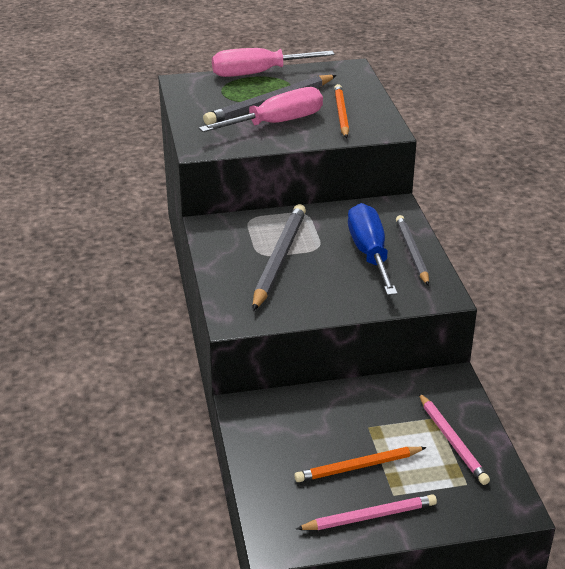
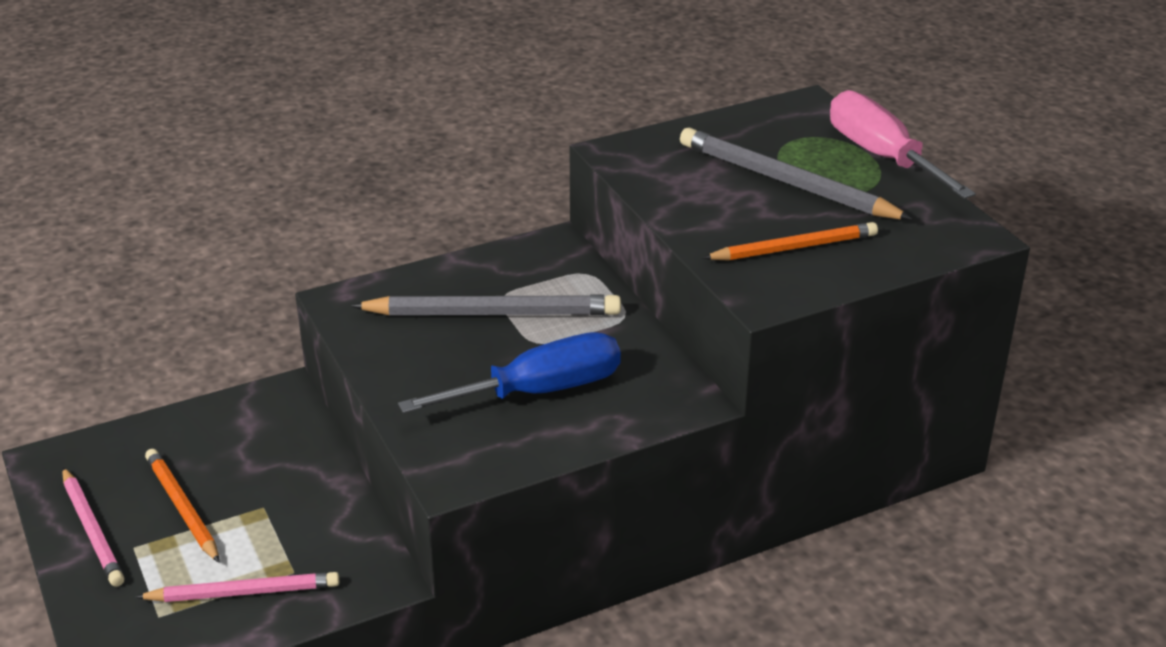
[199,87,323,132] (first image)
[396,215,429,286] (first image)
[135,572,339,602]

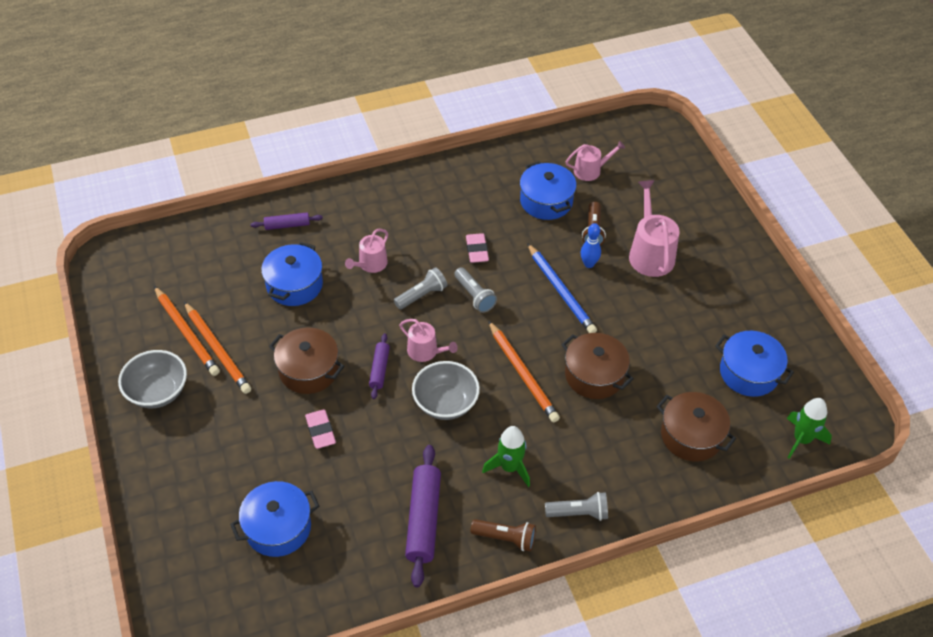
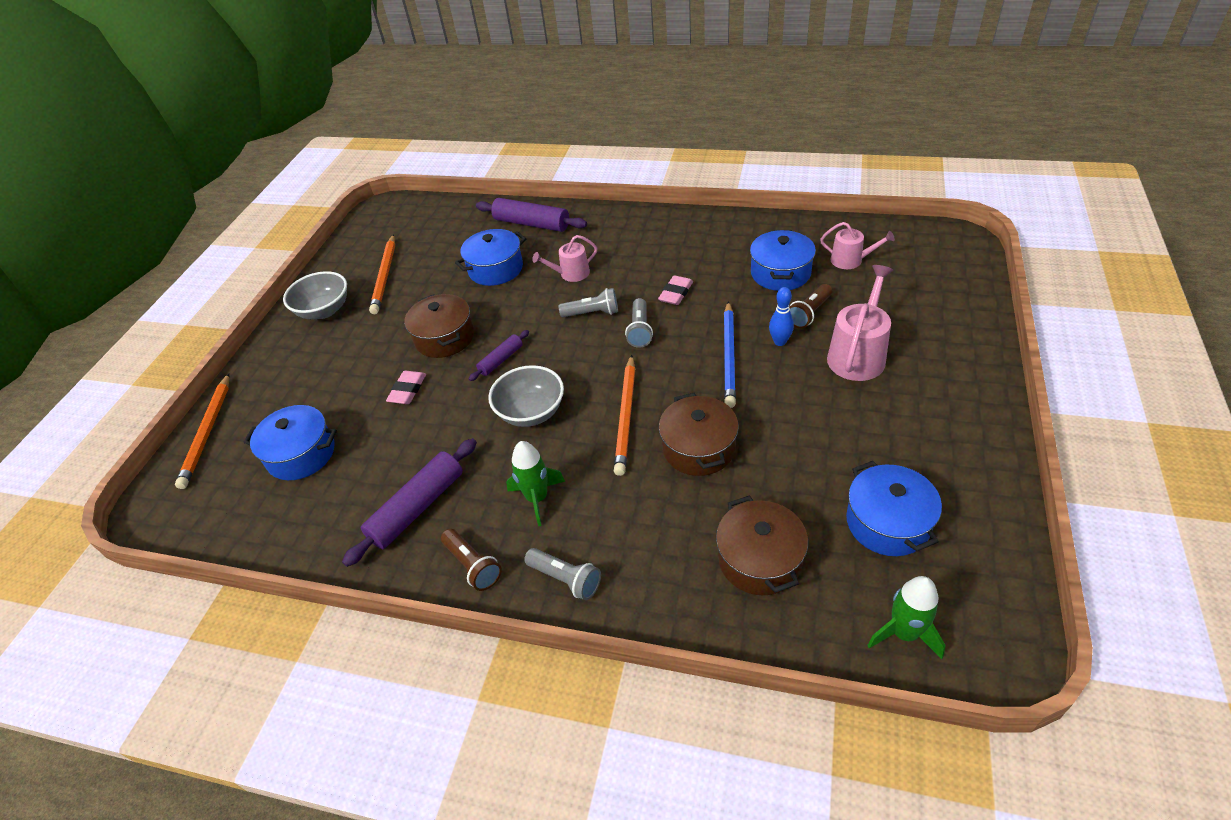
[476,198,587,232]
[175,373,230,489]
[399,319,458,362] (first image)

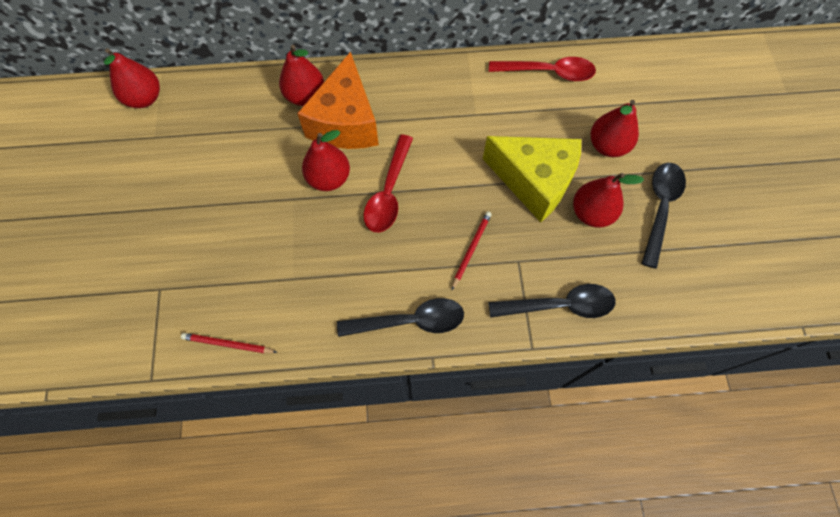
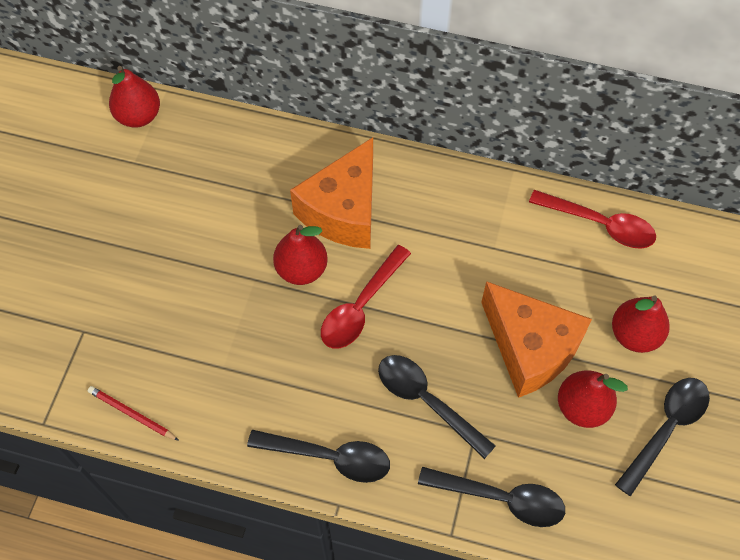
[279,44,324,106] (first image)
[481,281,592,398]
[378,355,496,459]

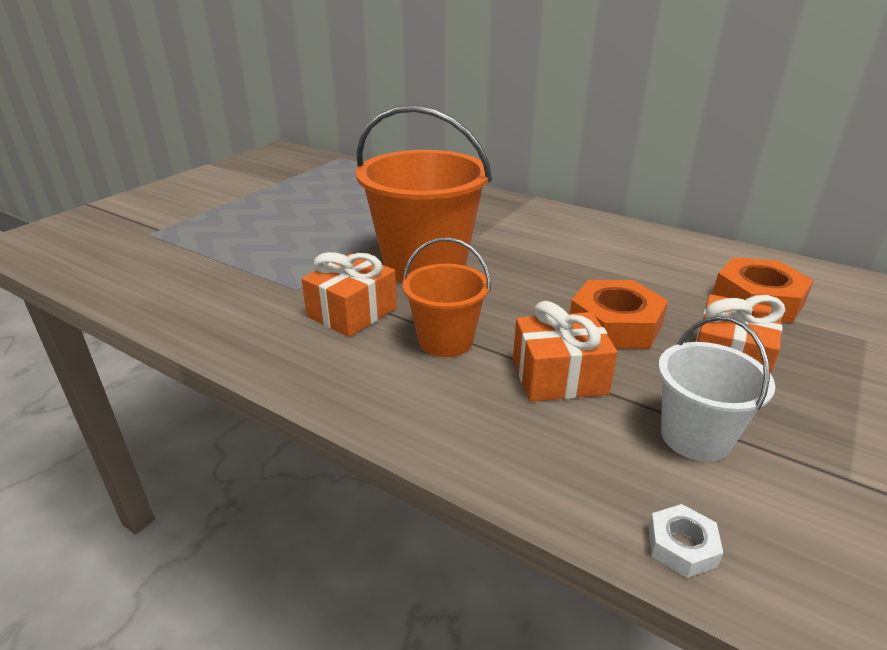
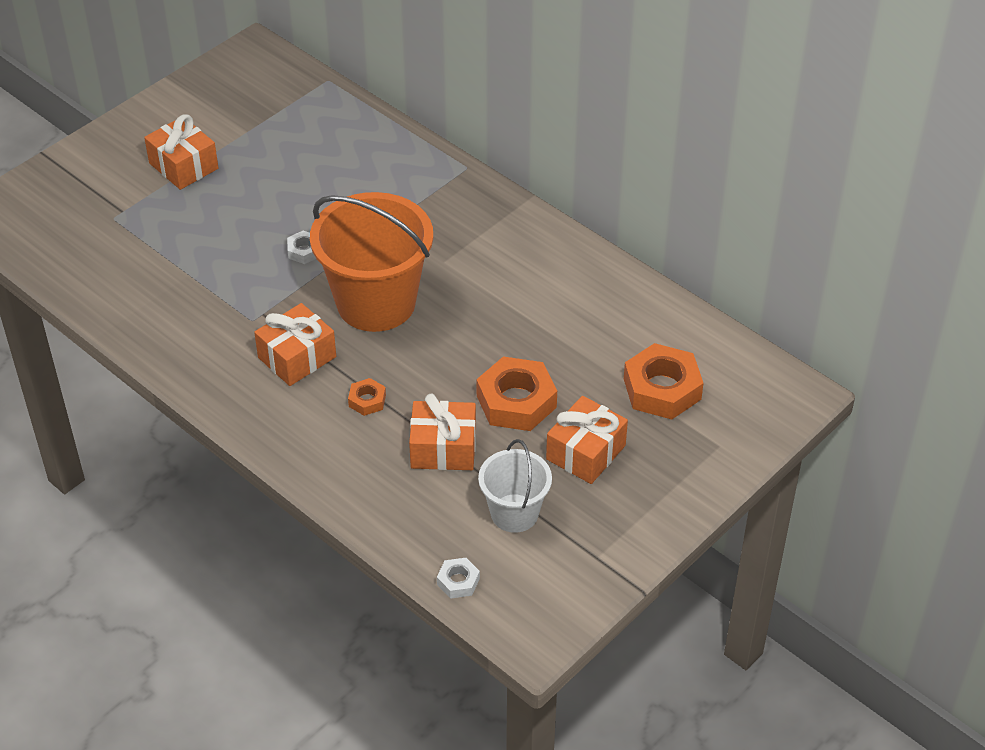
[348,378,386,416]
[144,114,219,190]
[287,231,316,264]

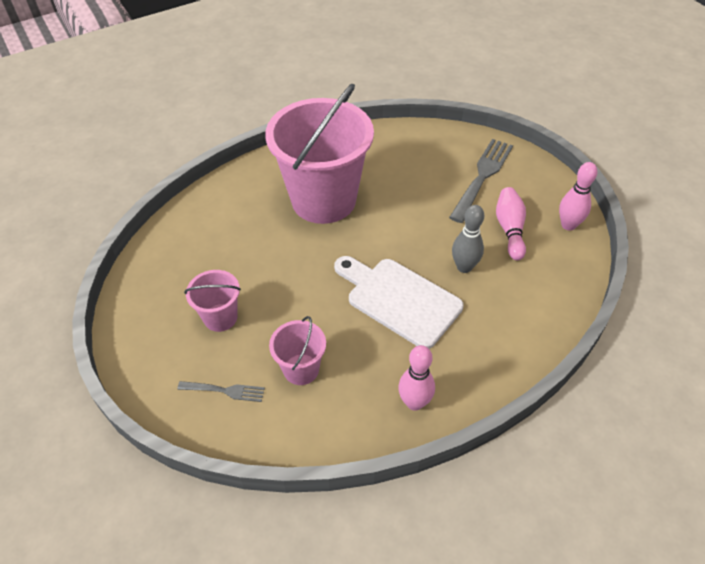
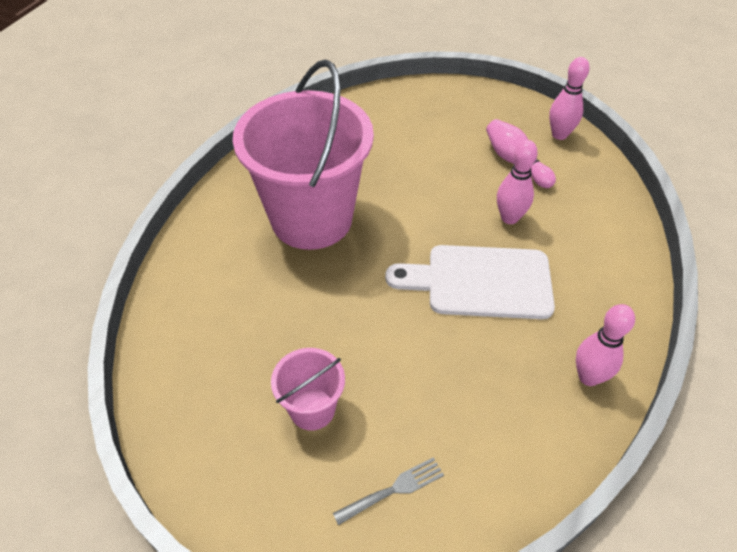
[449,139,513,223] (first image)
[497,140,538,224]
[269,316,326,385] (first image)

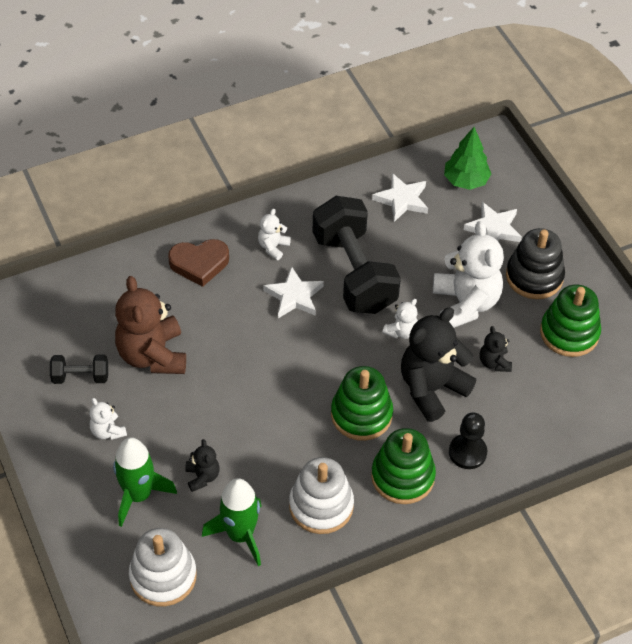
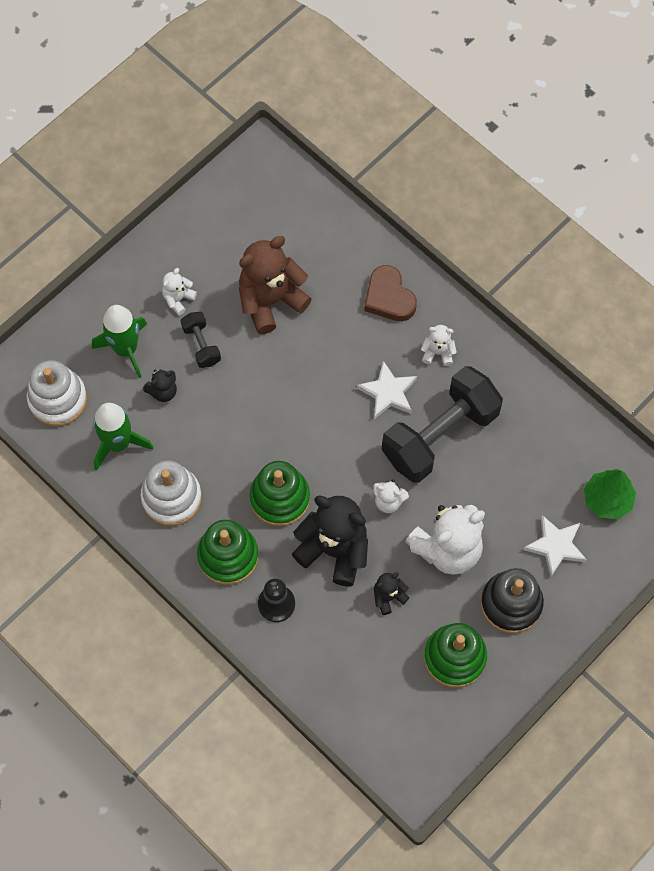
[372,173,428,222] (first image)
[181,312,221,368]

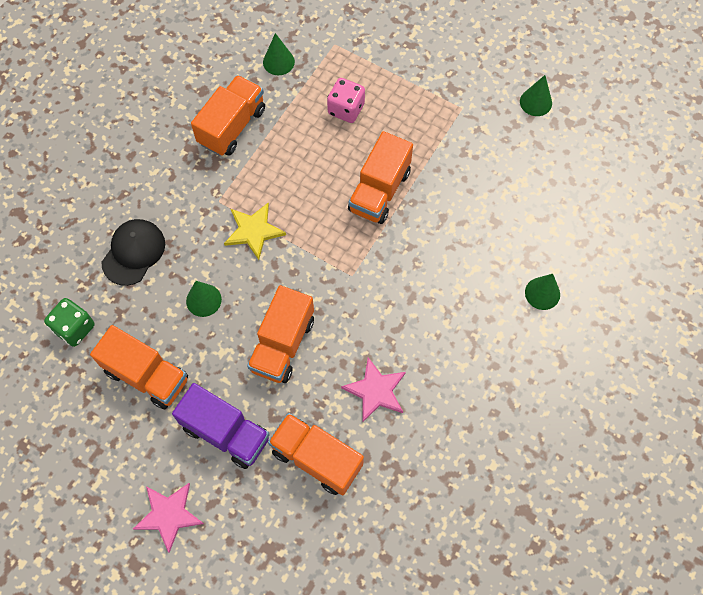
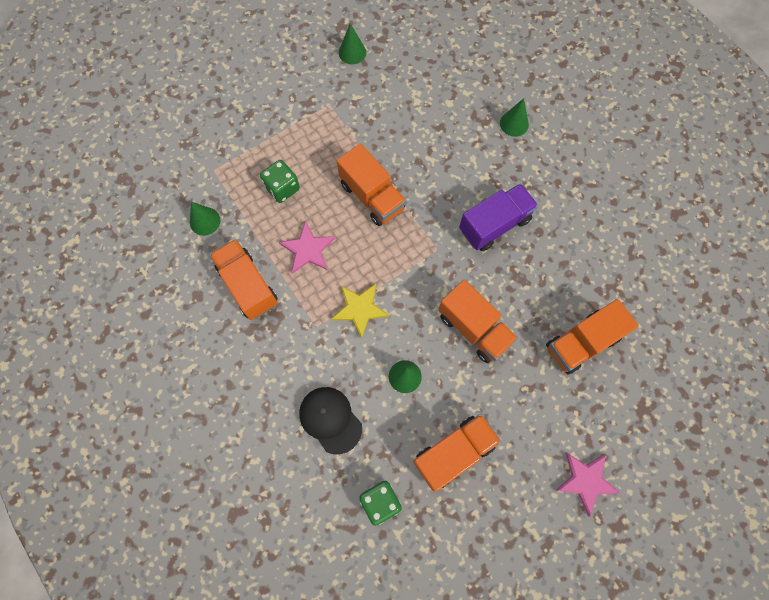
[260,160,300,203]
[279,221,335,274]
[459,183,538,251]

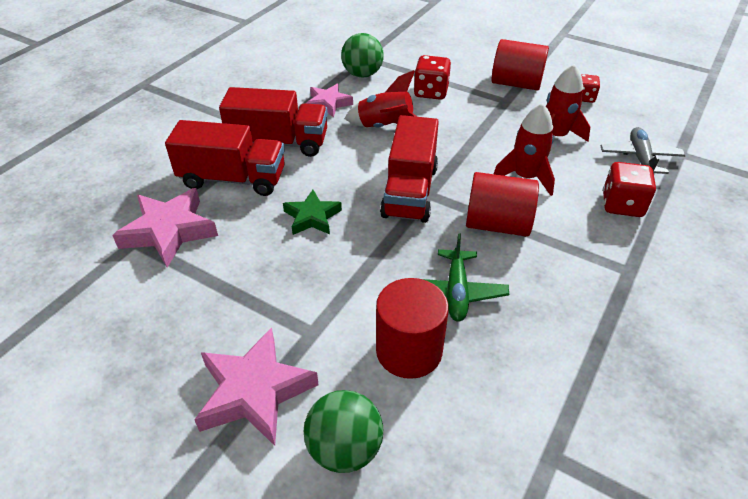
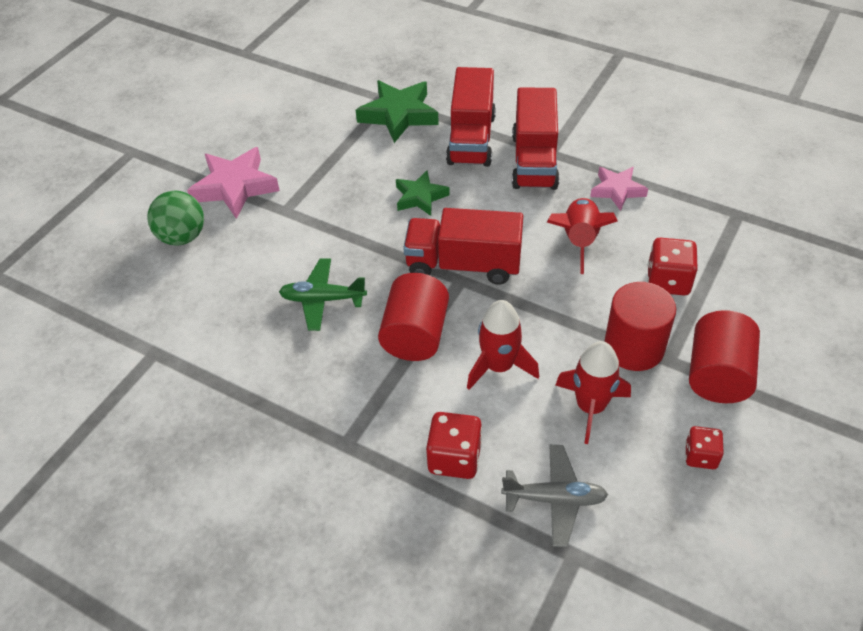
[341,33,384,78] (first image)
[356,80,439,143]
[604,282,676,371]

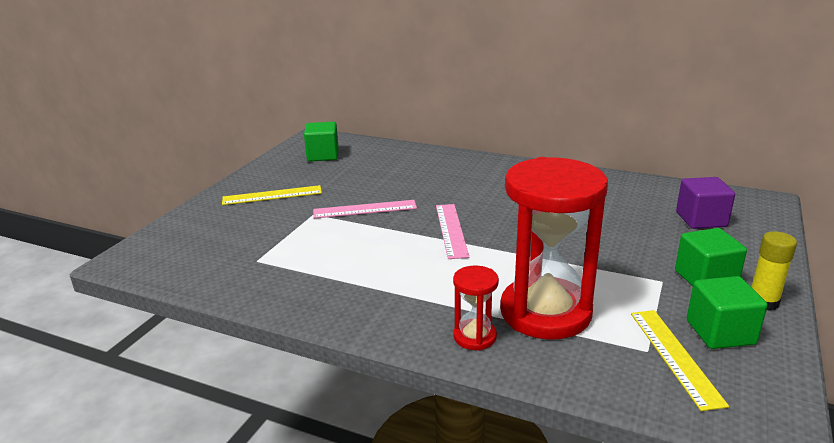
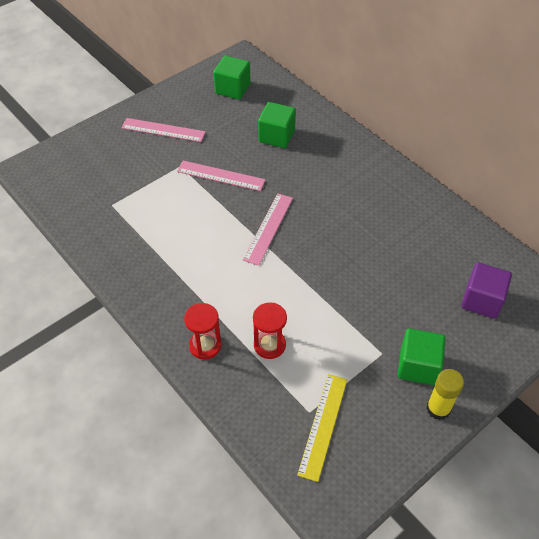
[253,302,287,359]
[121,118,206,142]
[258,102,296,148]

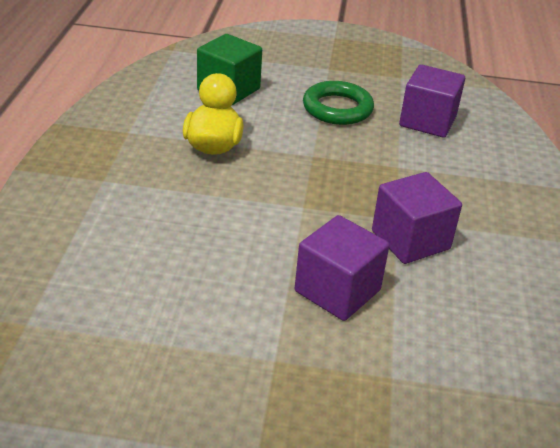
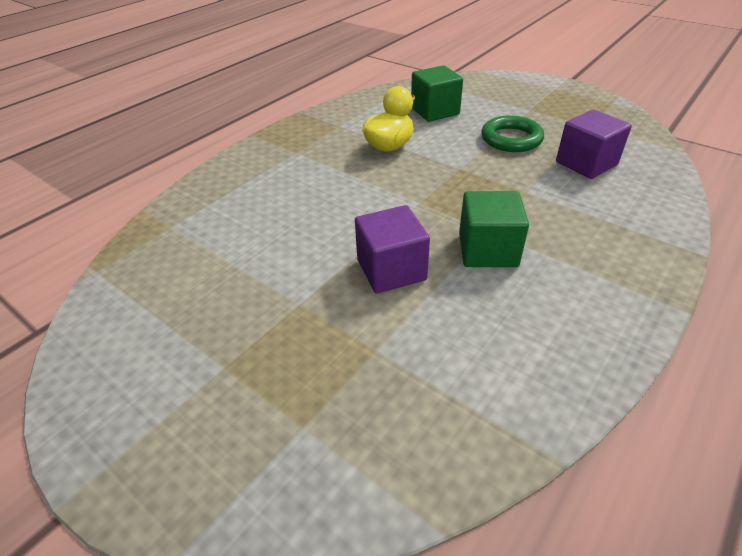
[459,191,529,267]

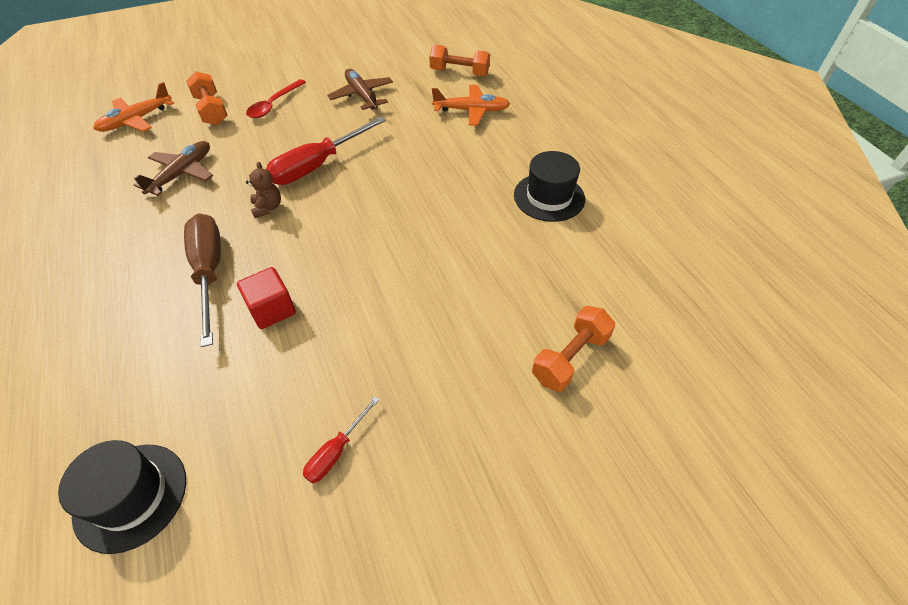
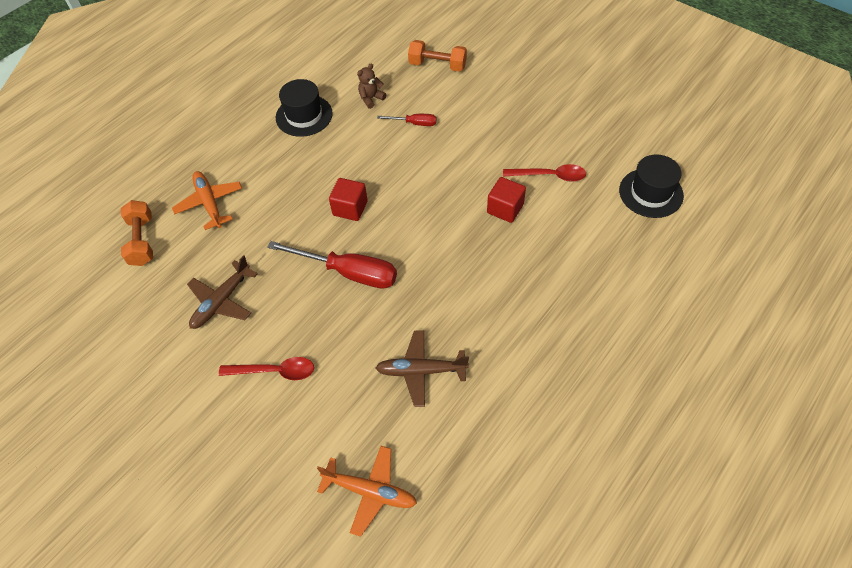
[186,71,228,125] (first image)
[357,63,386,109]
[184,213,221,347] (first image)
[377,114,436,126]
[503,164,586,182]
[329,178,368,221]

